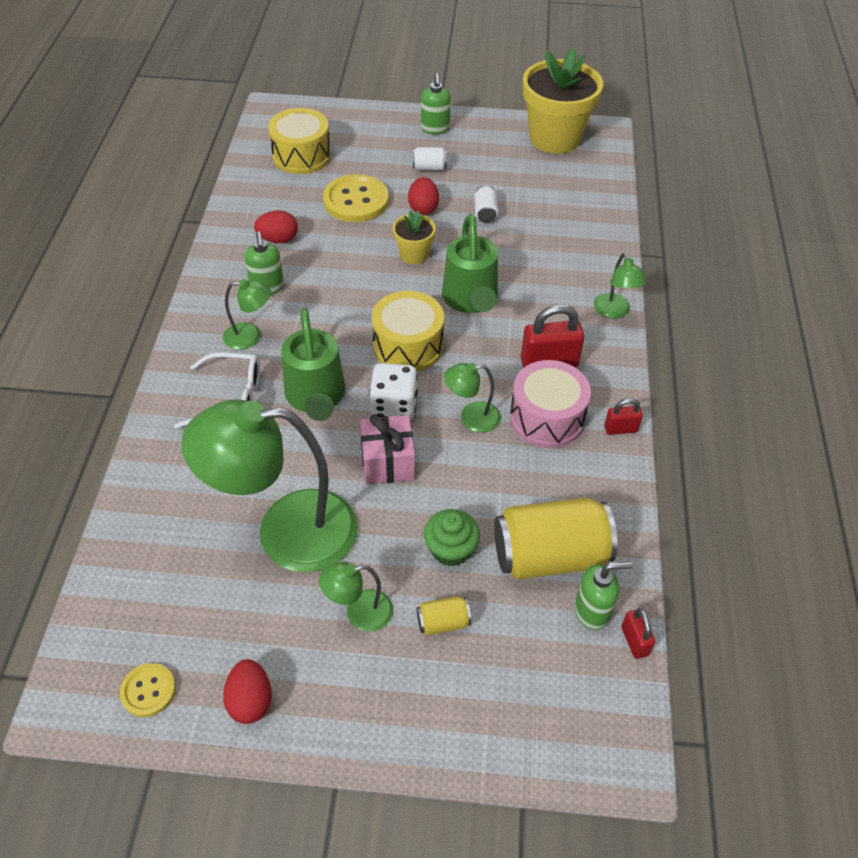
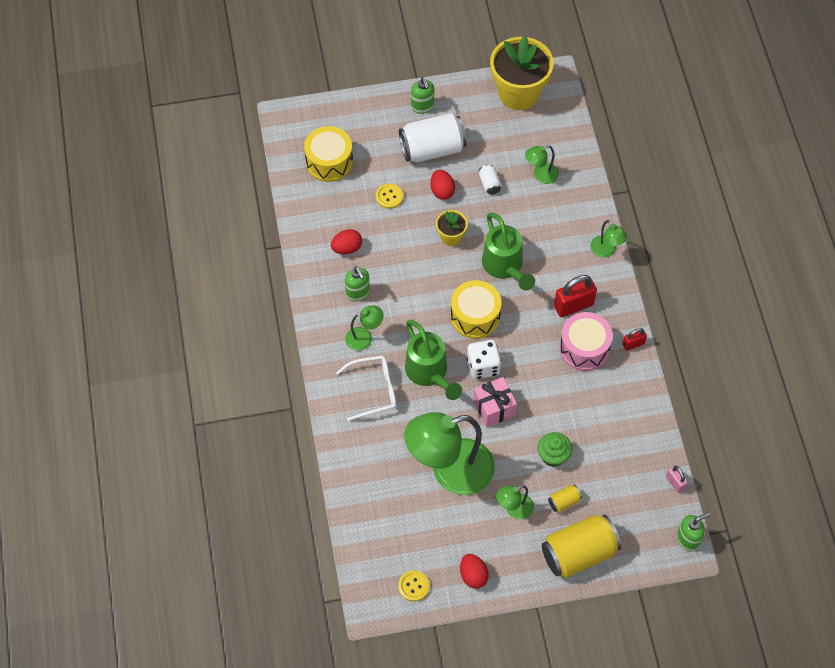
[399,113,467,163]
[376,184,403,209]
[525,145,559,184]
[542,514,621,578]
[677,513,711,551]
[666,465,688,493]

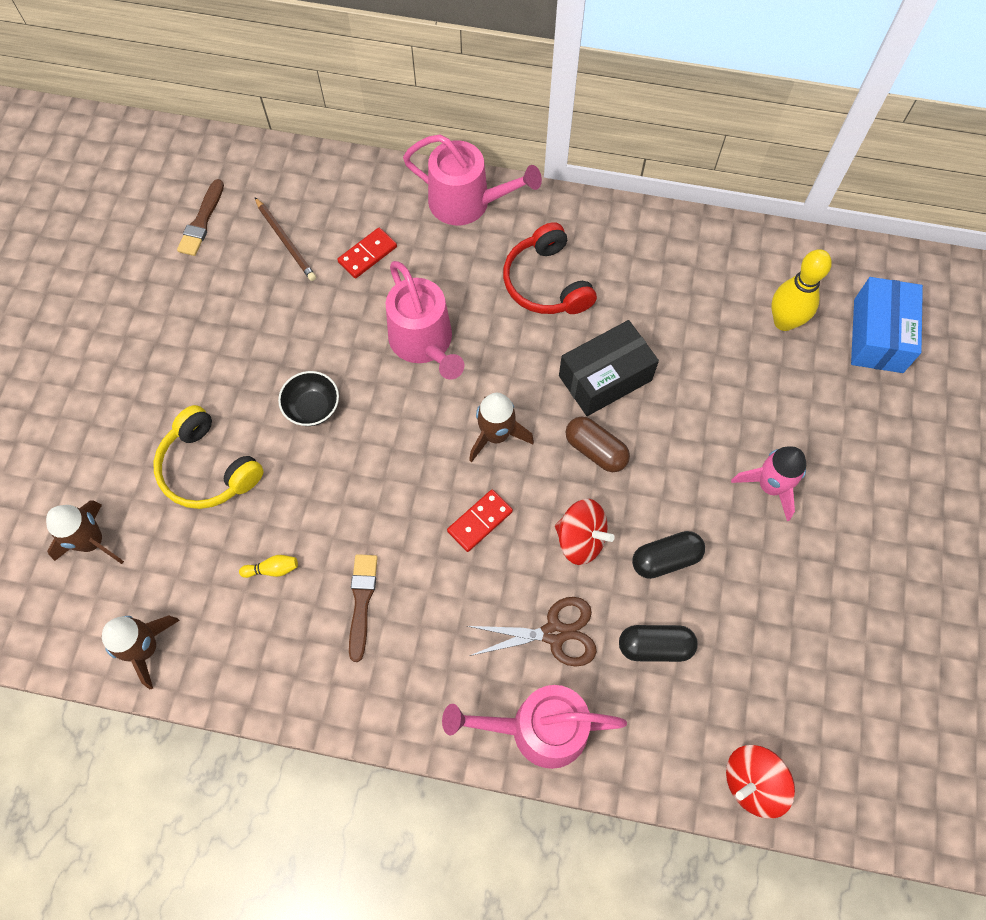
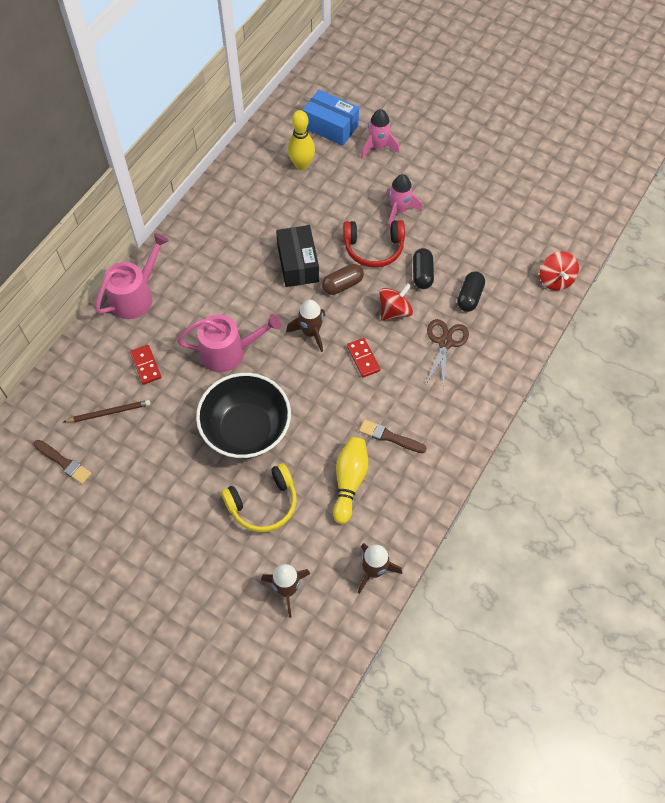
[343,220,405,268]
[196,373,291,459]
[333,437,368,524]
[442,685,627,769] (first image)
[361,109,400,158]

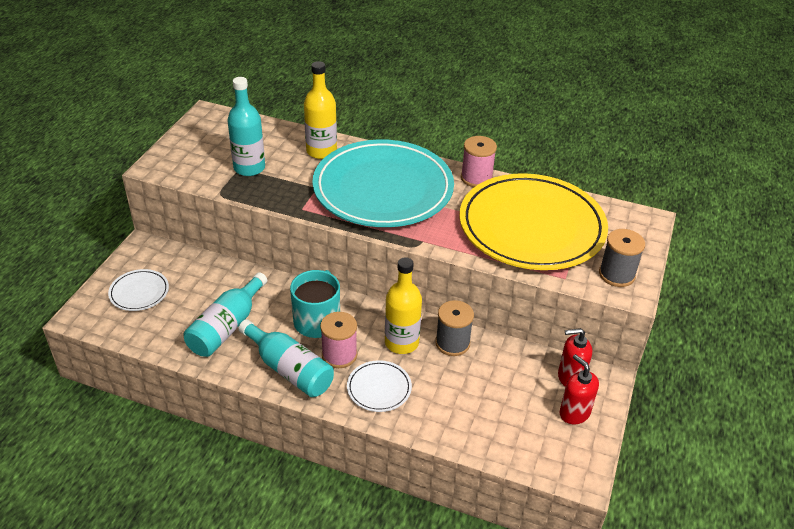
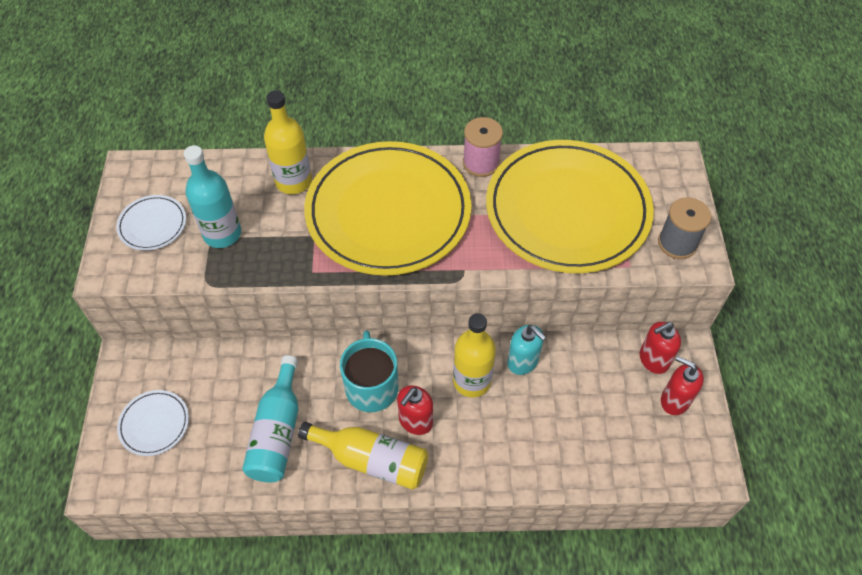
[304,141,471,276]
[507,325,546,375]
[397,385,433,435]
[298,422,428,490]
[116,195,186,251]

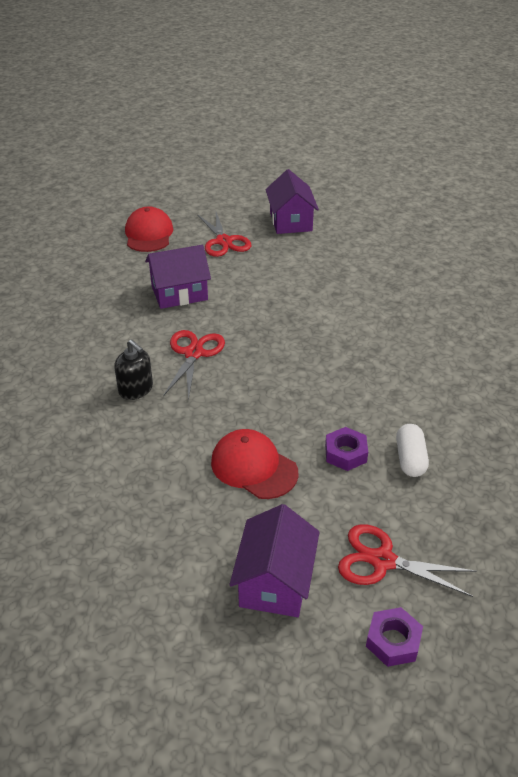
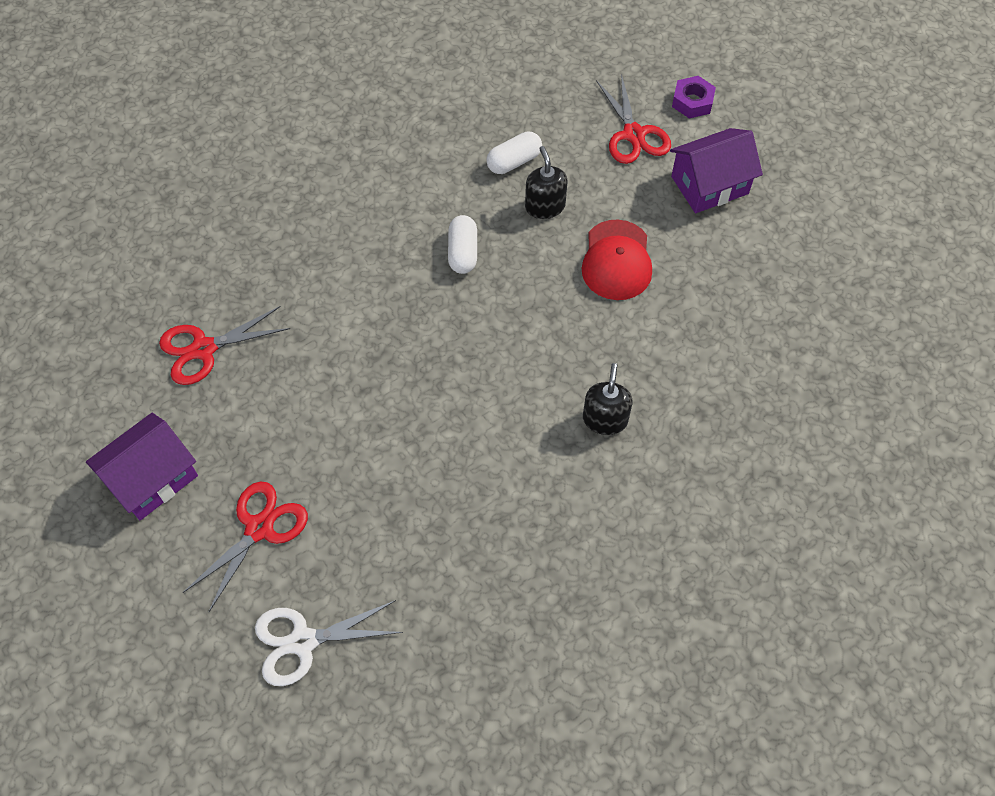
[255,600,403,686]
[145,245,211,309] (first image)
[159,306,290,385]
[525,146,568,219]
[448,215,477,274]

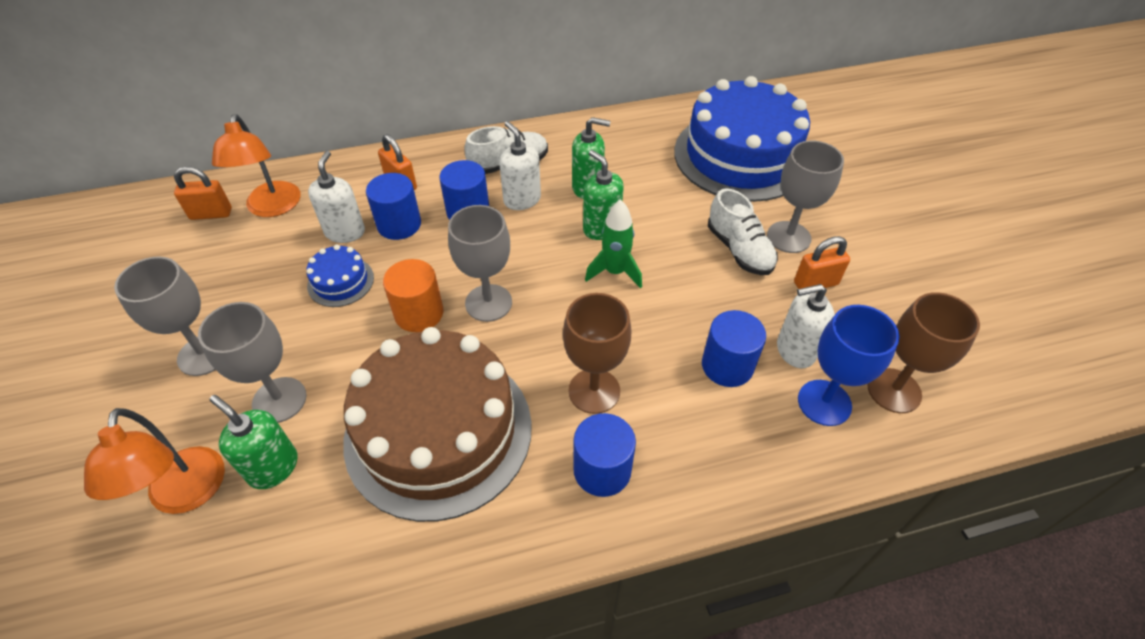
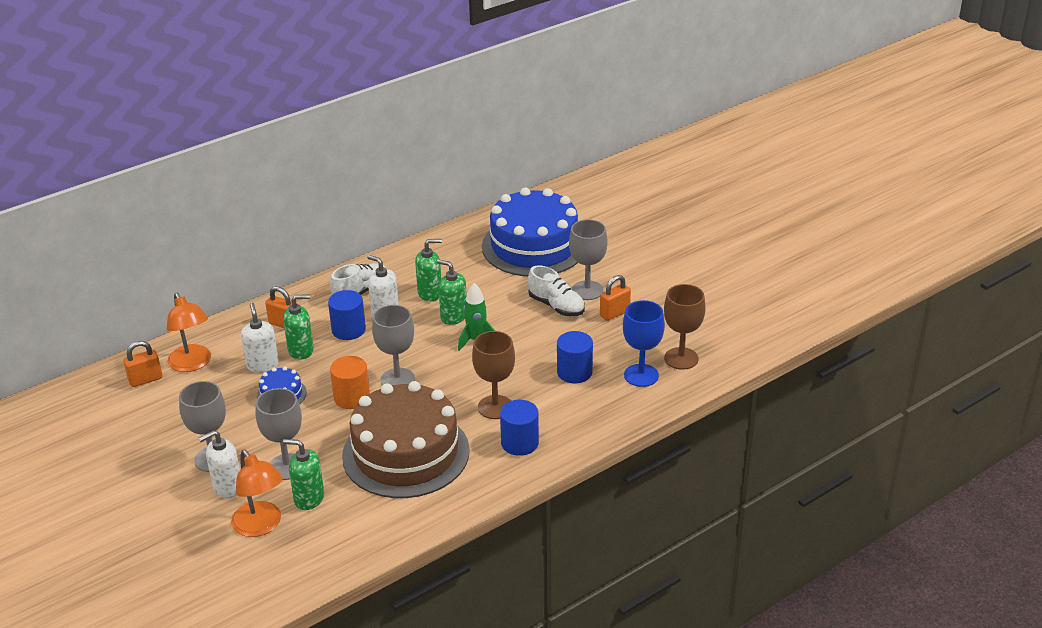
[283,294,314,360]
[199,430,240,498]

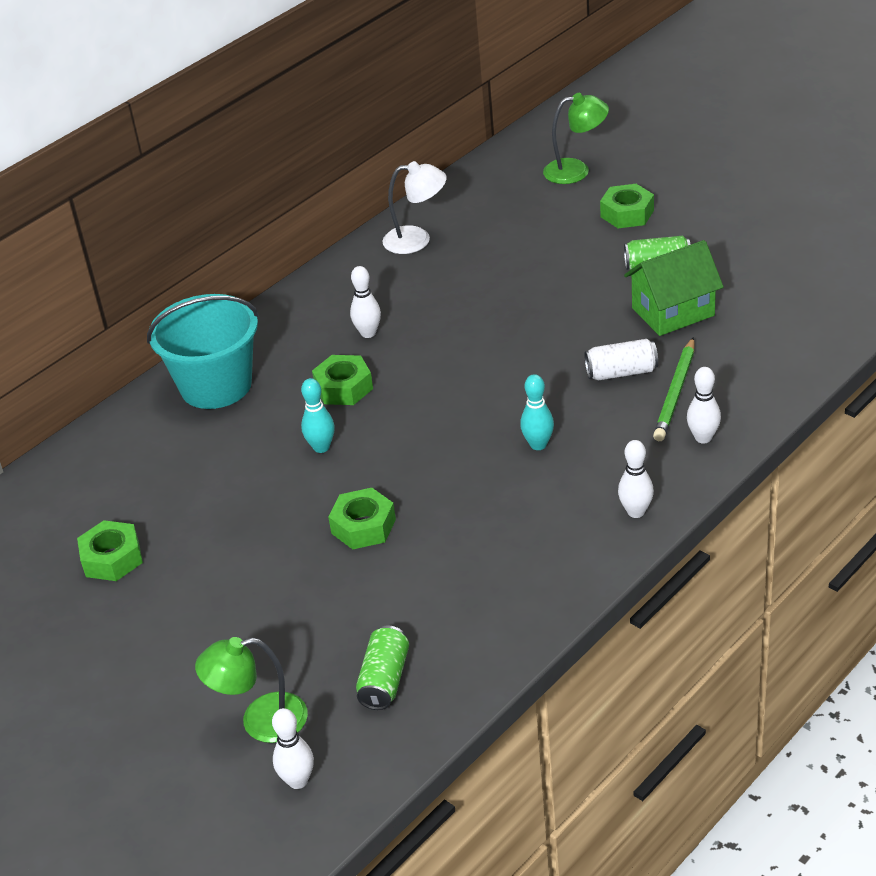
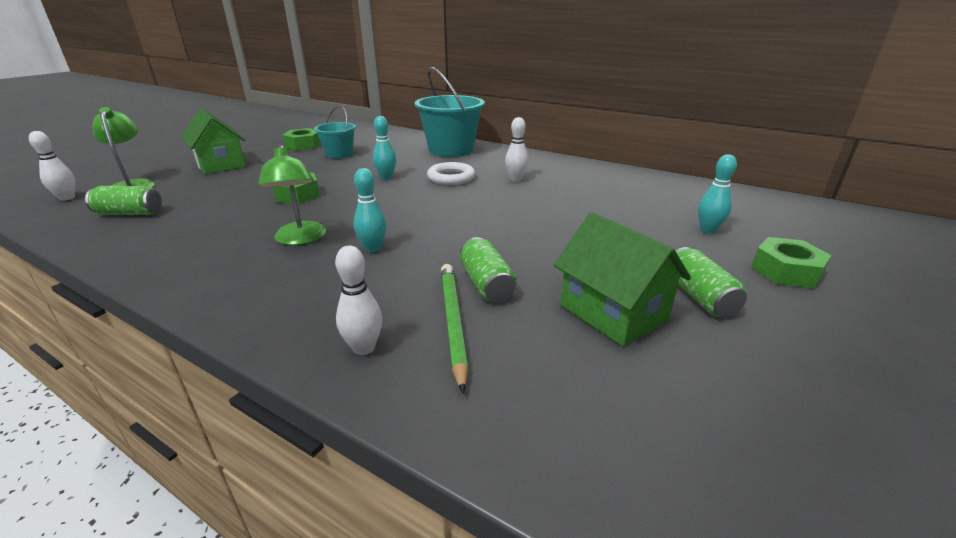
[258,145,326,245]
[382,161,447,254] (first image)
[441,264,468,394]
[460,237,517,302]
[427,162,475,185]
[618,440,654,518] (first image)
[314,106,356,159]
[181,109,246,174]
[698,154,737,234]

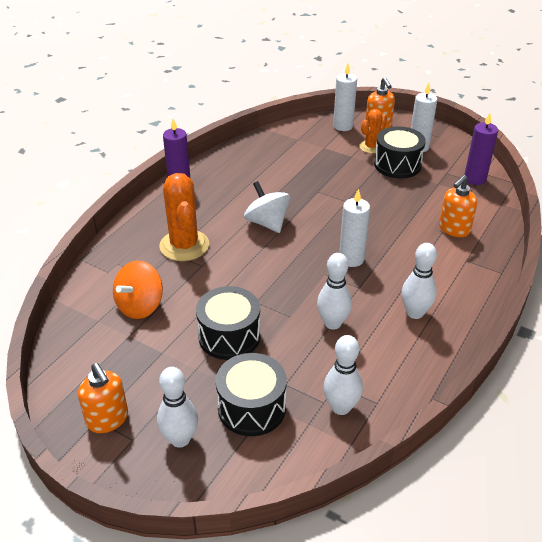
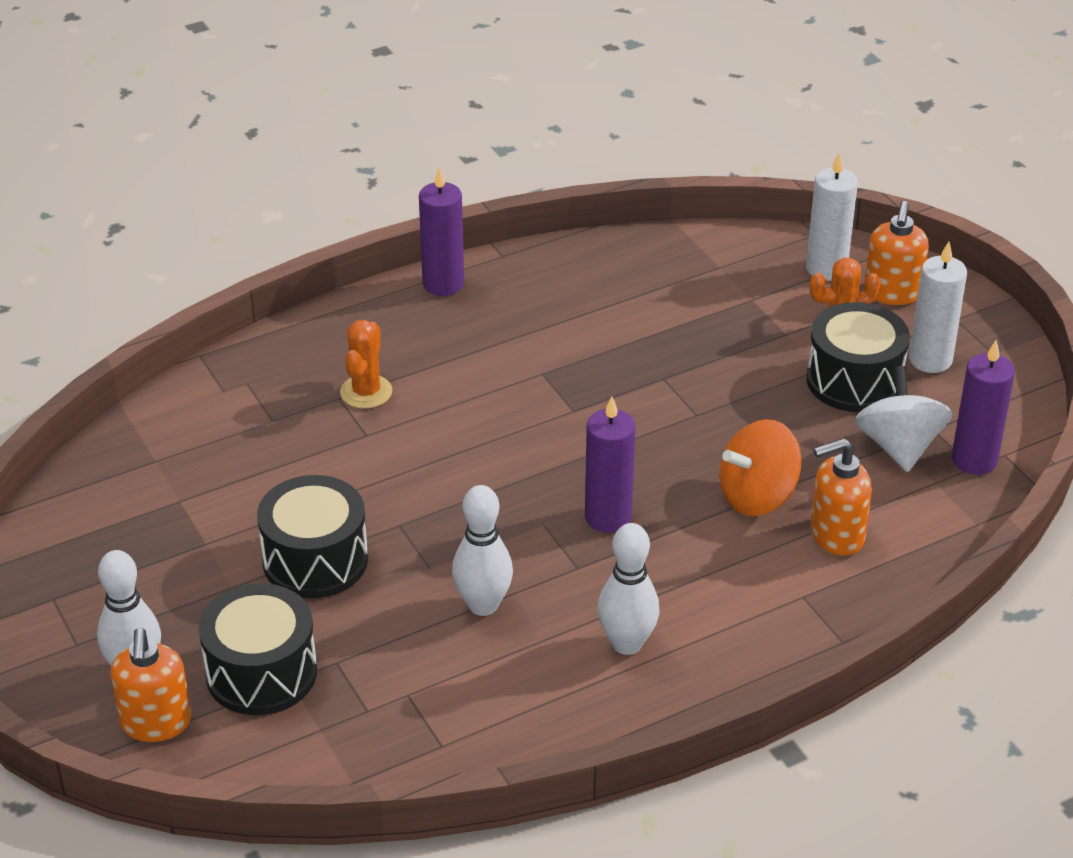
[340,320,393,409]
[855,366,953,472]
[585,396,635,533]
[719,419,802,516]
[323,335,363,415] (first image)
[110,628,191,742]

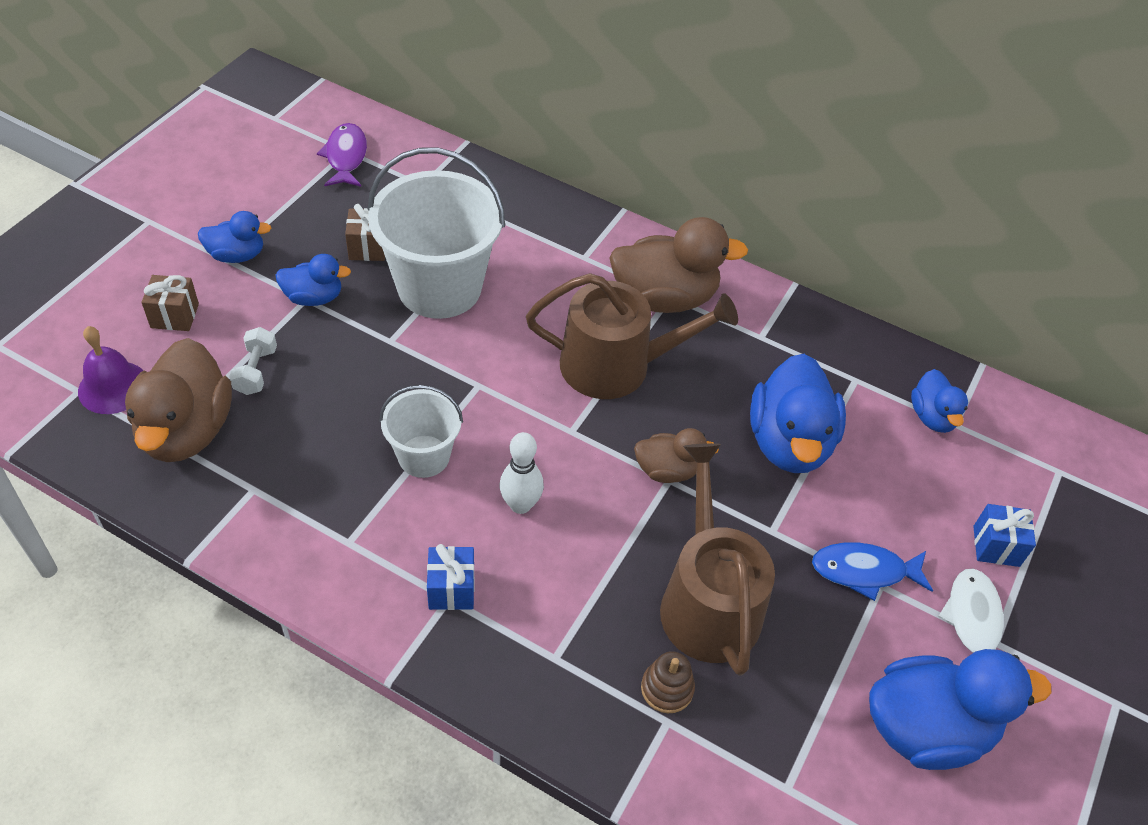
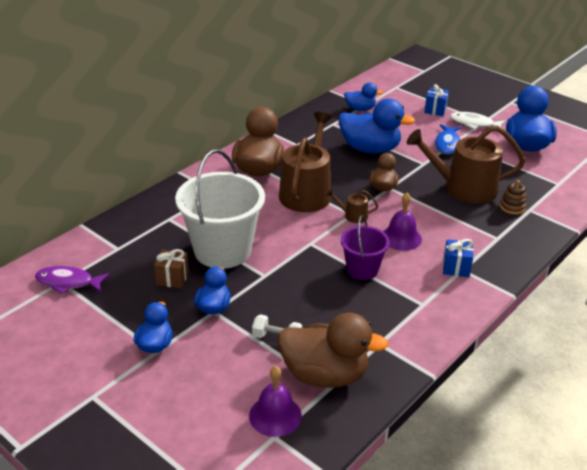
[141,275,199,331] (first image)
[341,215,390,280]
[383,193,422,251]
[326,189,378,223]

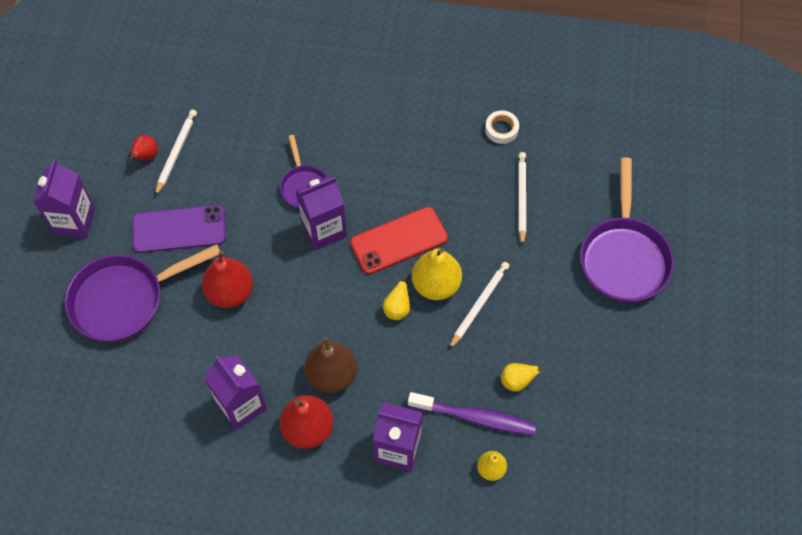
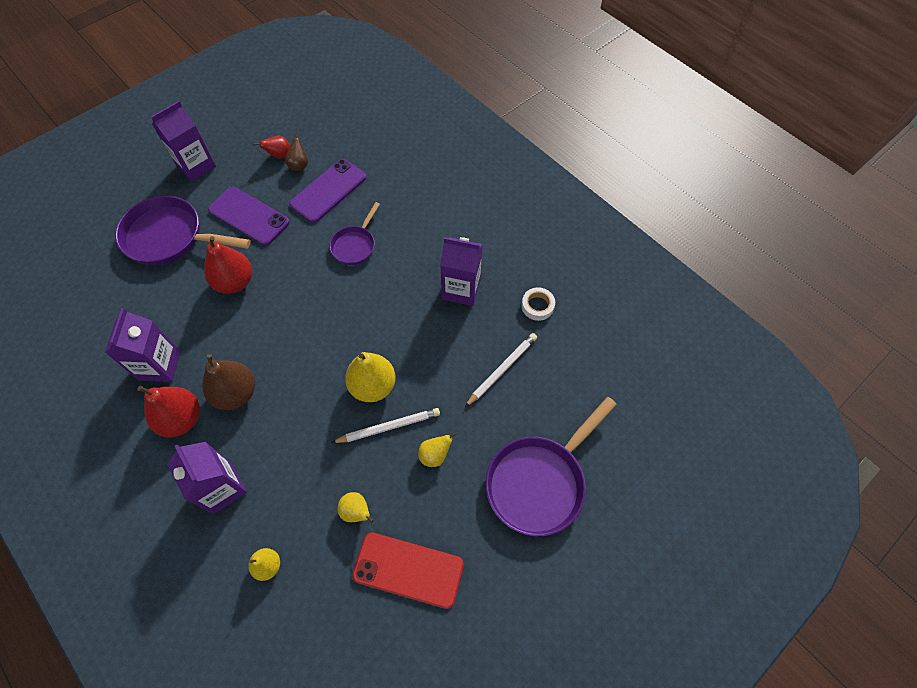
[285,131,308,171]
[440,237,483,306]
[352,532,464,609]
[418,432,457,467]
[408,392,536,435] (first image)
[289,159,367,223]

